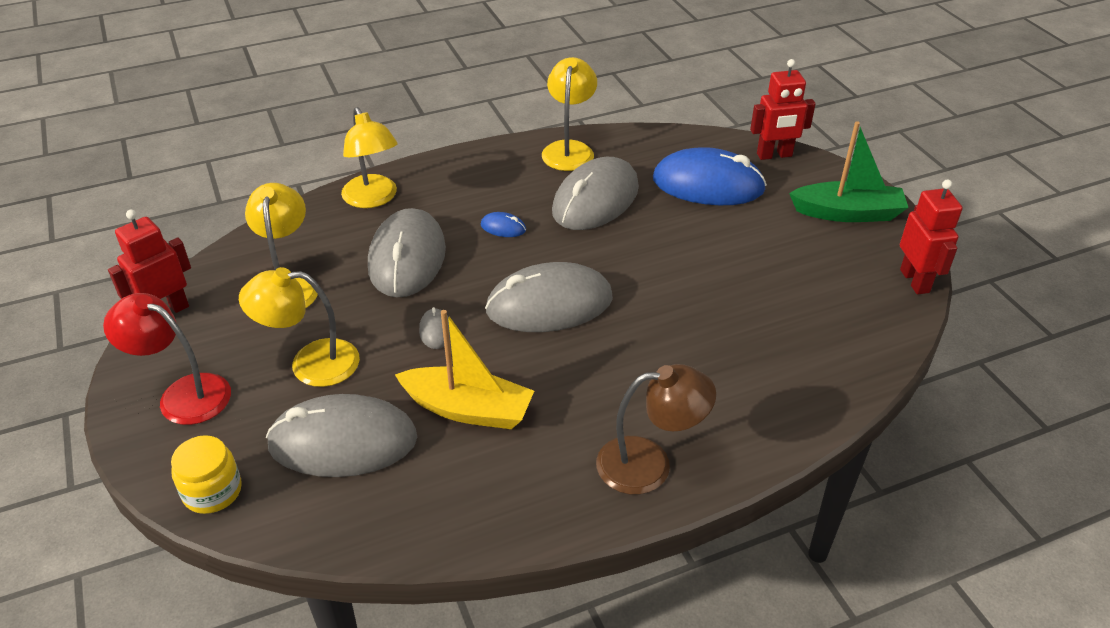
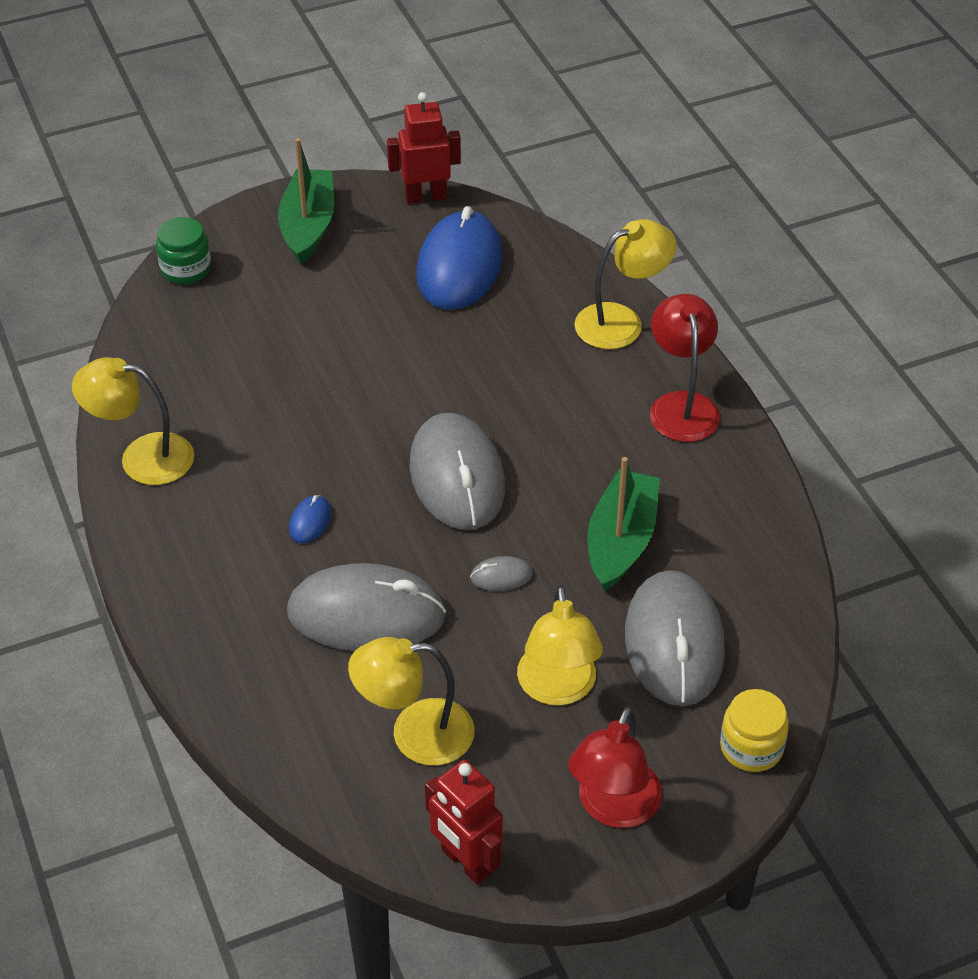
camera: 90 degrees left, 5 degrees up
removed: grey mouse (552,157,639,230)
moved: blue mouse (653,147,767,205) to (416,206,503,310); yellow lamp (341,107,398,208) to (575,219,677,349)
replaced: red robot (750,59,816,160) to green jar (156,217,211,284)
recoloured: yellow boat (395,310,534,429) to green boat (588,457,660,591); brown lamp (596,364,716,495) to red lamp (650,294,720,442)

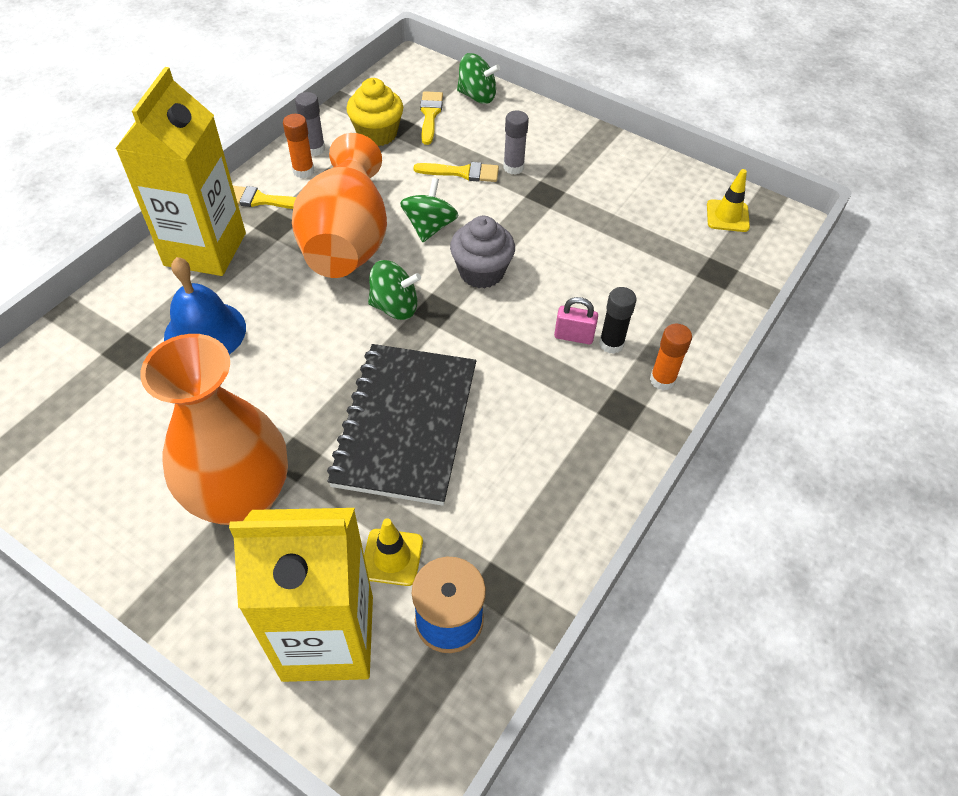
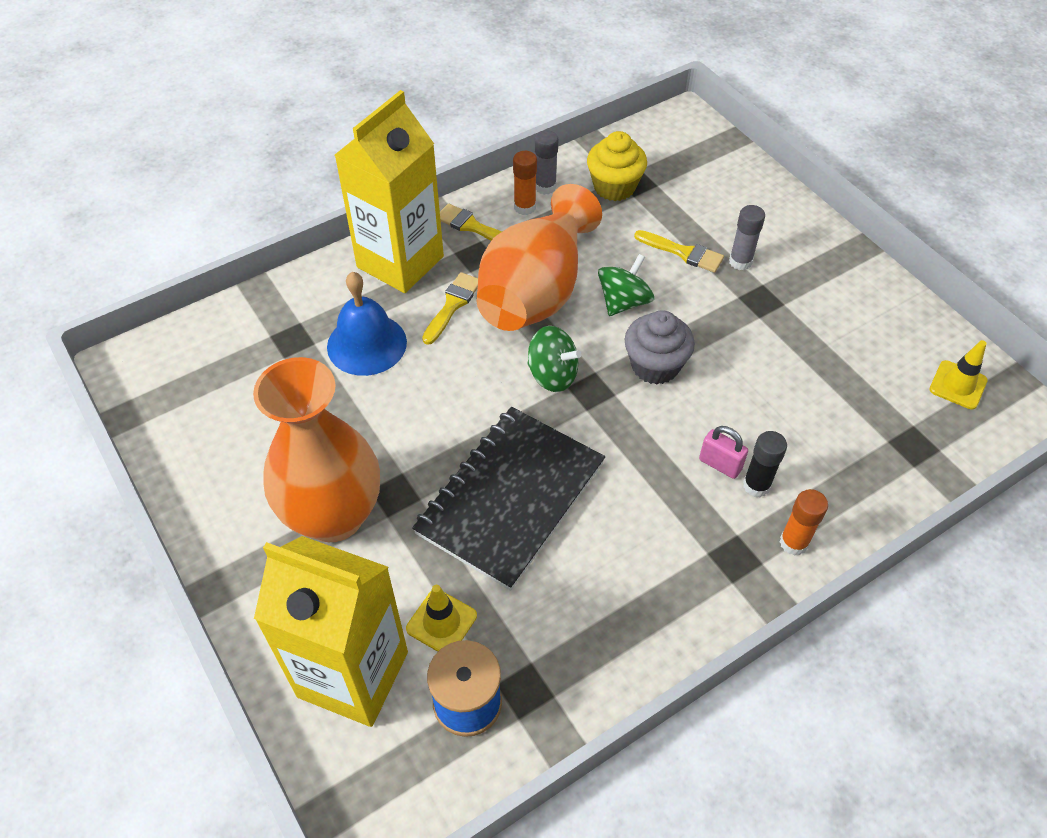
camera: 25 degrees right, 0 degrees up
removed: green spinning top (457,53,500,104)
moved: yellow brush (420,91,443,145) to (422,272,478,345)

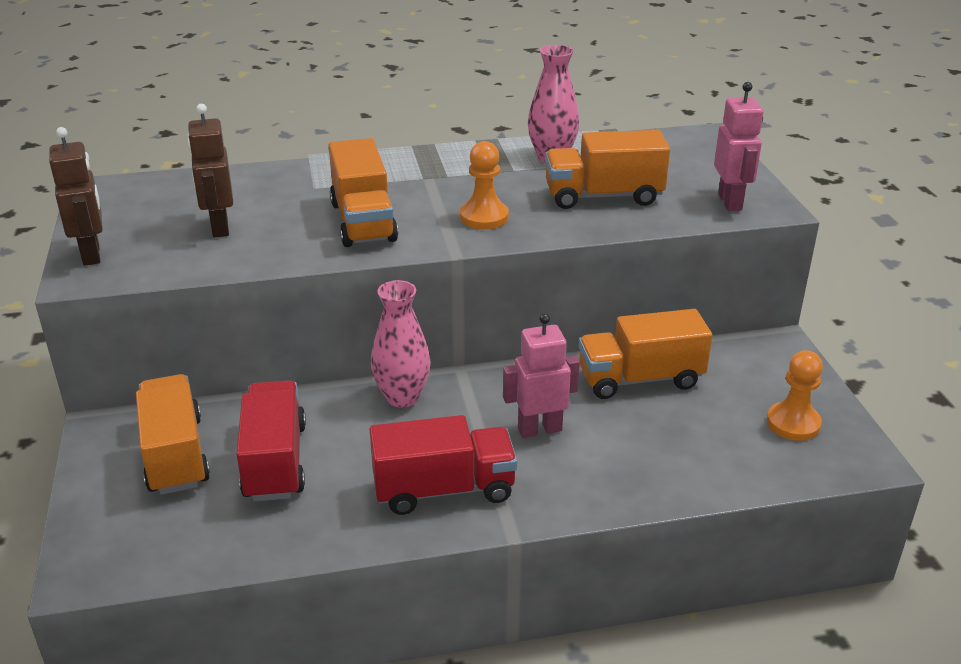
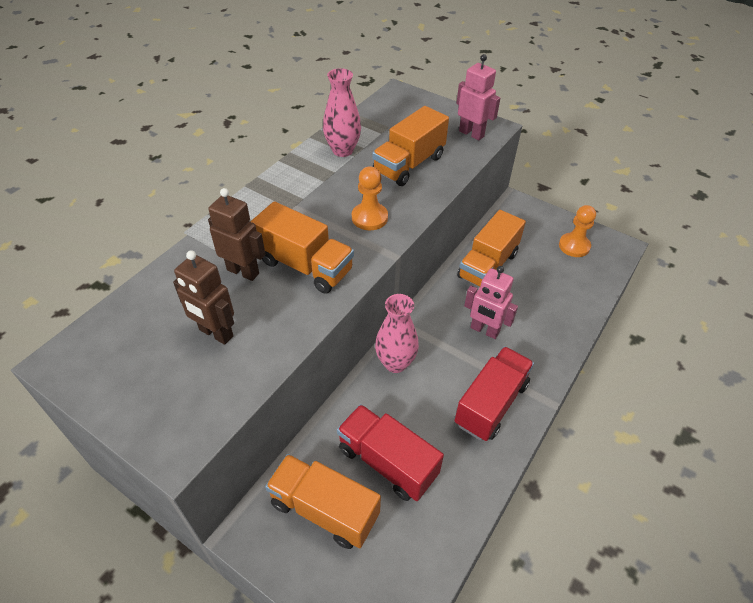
camera: 45 degrees left, 15 degrees up
moved: brown robot (49,127,103,266) to (208,188,265,281)
turned: pink robot (503,313,580,438) = (464,266,518,339) 90 degrees counterclockwise

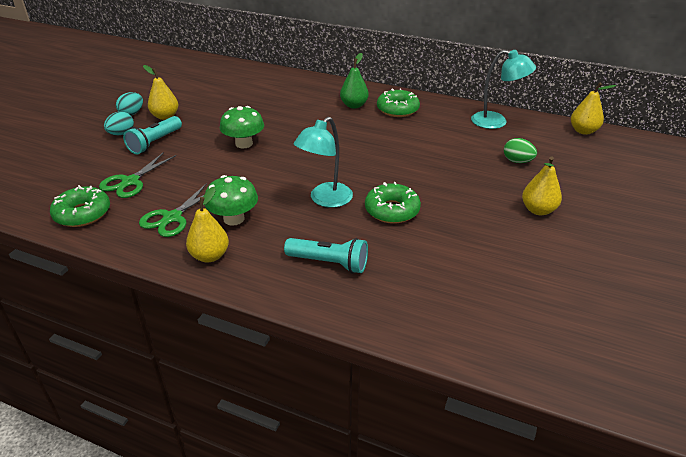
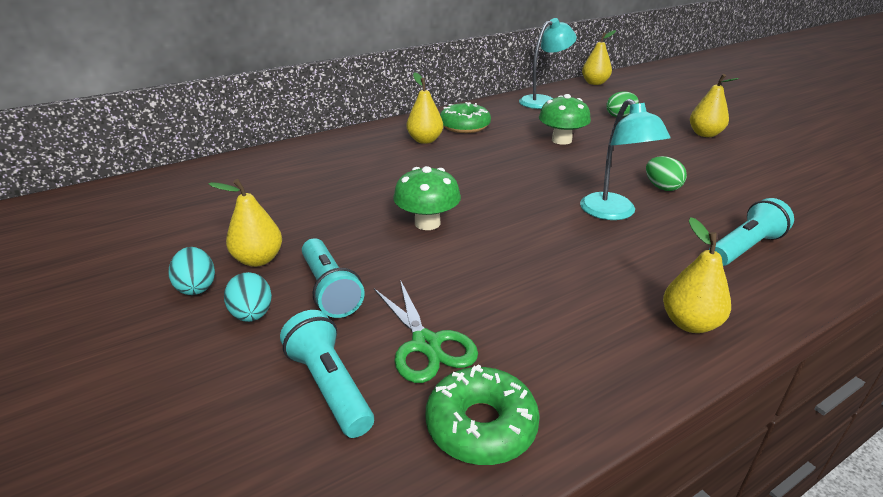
camera: 55 degrees left, 5 degrees down
removed: green scissors (139,183,207,237)
added: turquoise flashlight (280,310,374,438)
moved: green mushroom (205,175,258,226) to (539,94,591,145)
replaced: green donut (365,182,421,224) to green egg (646,156,687,191)
recoloured: green pear (340,53,369,109) to yellow pear (407,72,443,144)

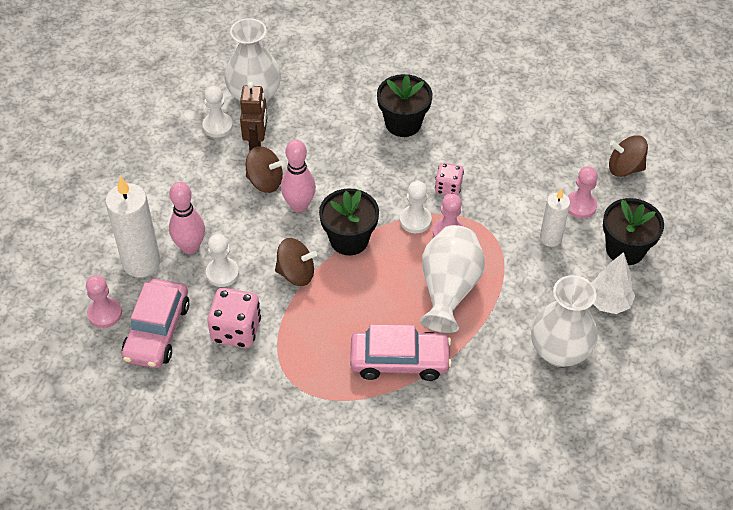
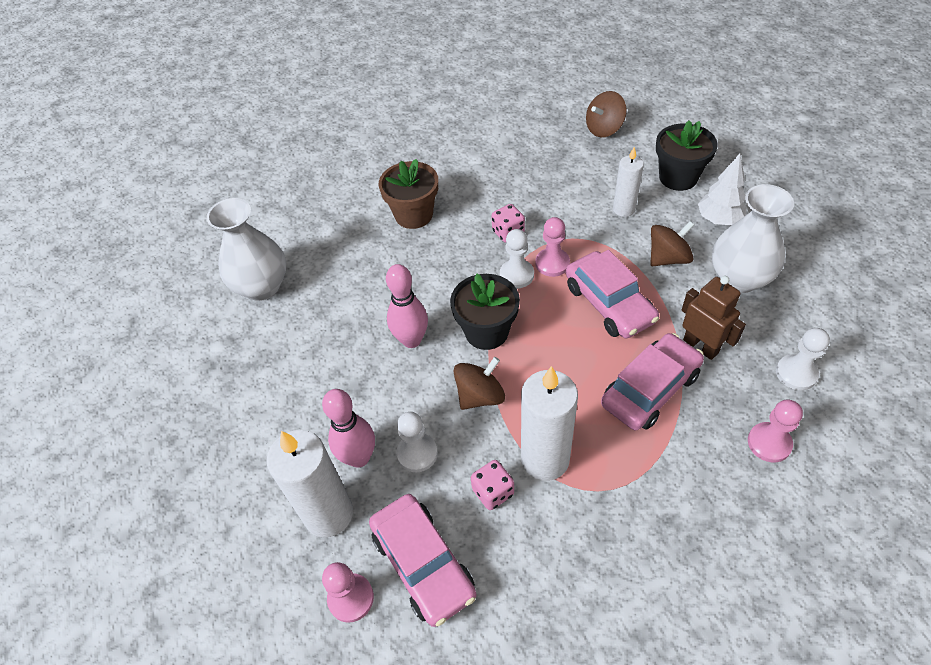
camera: 40 degrees left, 0 degrees up
added: white candle (521,366,578,481)
moved: brown spinning top (246,146,284,193) to (650,221,694,266); brown robot (240,82,267,151) to (682,276,746,360); pink pawn (568,166,598,219) to (748,400,803,462); white pawn (202,86,233,138) to (776,328,830,390)
replaced: white vase (420,225,485,333) to pink car (566,250,659,338)
recoloured: black flower pot (377,74,432,137) to brown flower pot (379,159,438,229)
resized: pink dice (207,288,261,348) = (471,460,514,510) x0.61

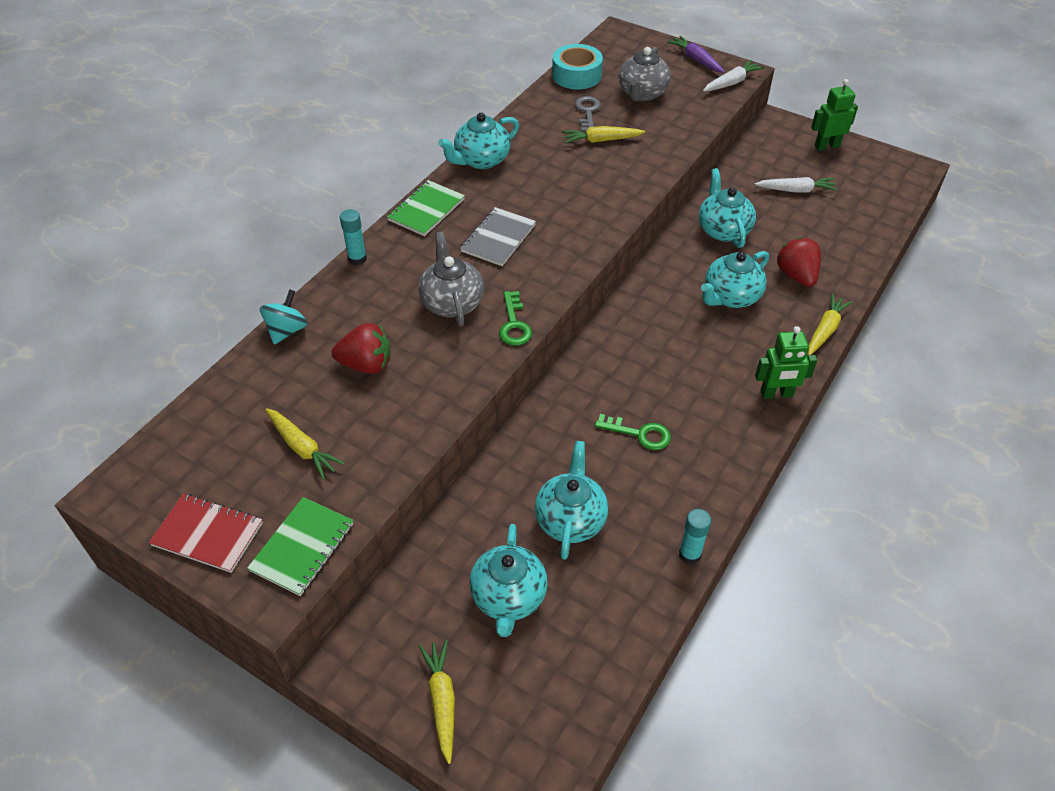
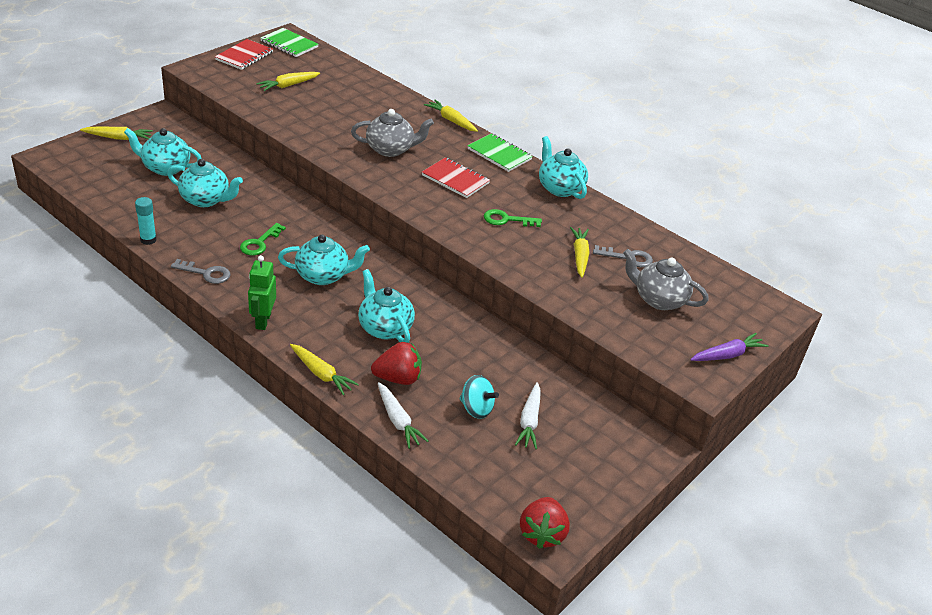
camera: 95 degrees right, 10 degrees down
removed: turquoise tape (552,44,603,89); green robot (811,79,858,151)
added: grey key (171,259,231,284)
moved: green notebook (247,497,354,596) to (260,28,319,57); turquoise teapot (699,168,756,248) to (278,234,370,285); white carrot (703,60,764,92) to (378,382,429,449); turquoise spinning top (260,289,307,345) to (460,375,499,419); green key (499,291,532,346) to (484,209,542,227); red strawberry (332,323,391,374) to (520,497,570,549)
replaced: turquoise glue stick (340,209,367,265) to yellow carrot (424,100,478,132)
recoloured: grey notebook (460,207,536,266) to red notebook (422,157,490,198)

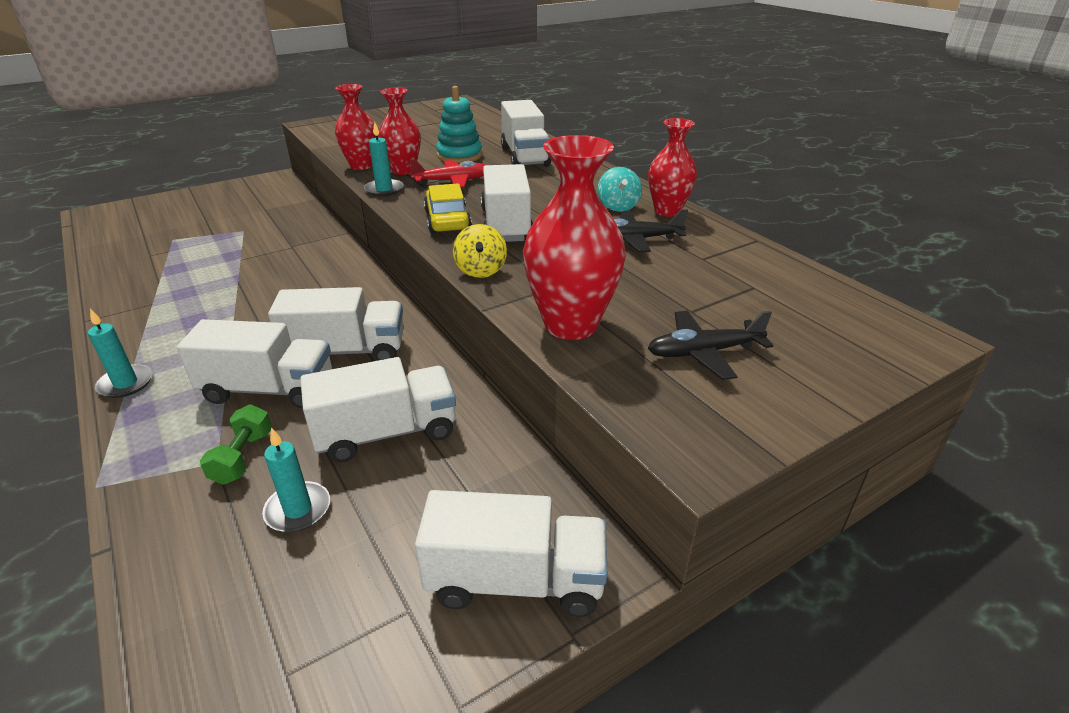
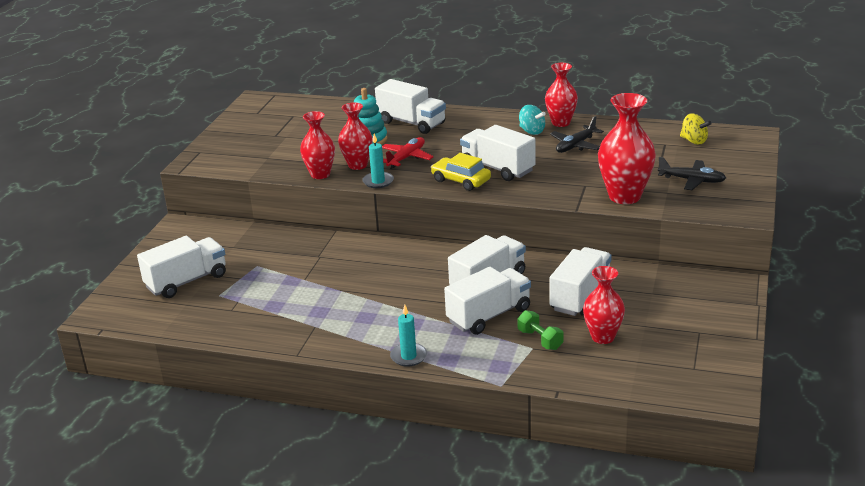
camera: 40 degrees left, 5 degrees down
moved: white truck (415,490,607,617) to (137,236,226,298); yellow spinning top (453,224,507,278) to (680,113,712,145)
replaced: turquoise candle (262,427,330,532) to red vase (583,266,625,344)
turned: black plane (648,311,773,380) = (658,157,726,190) 105 degrees counterclockwise

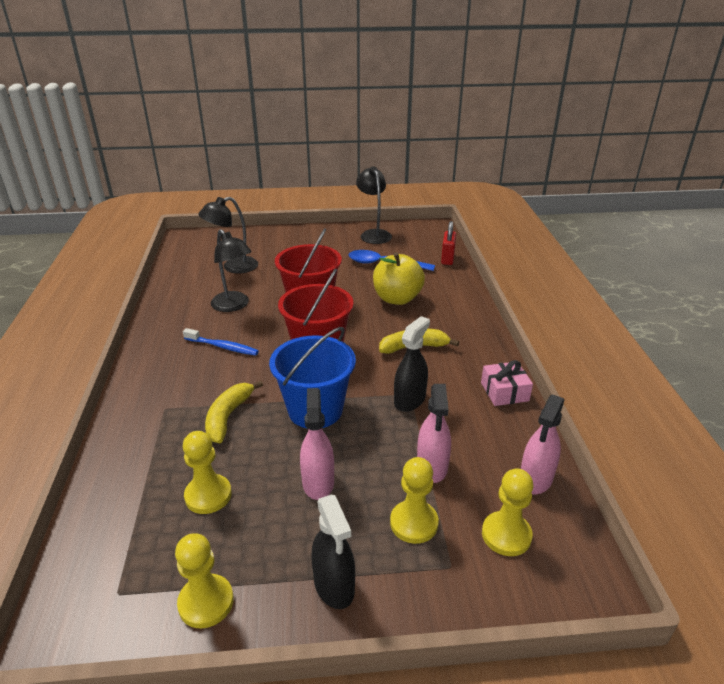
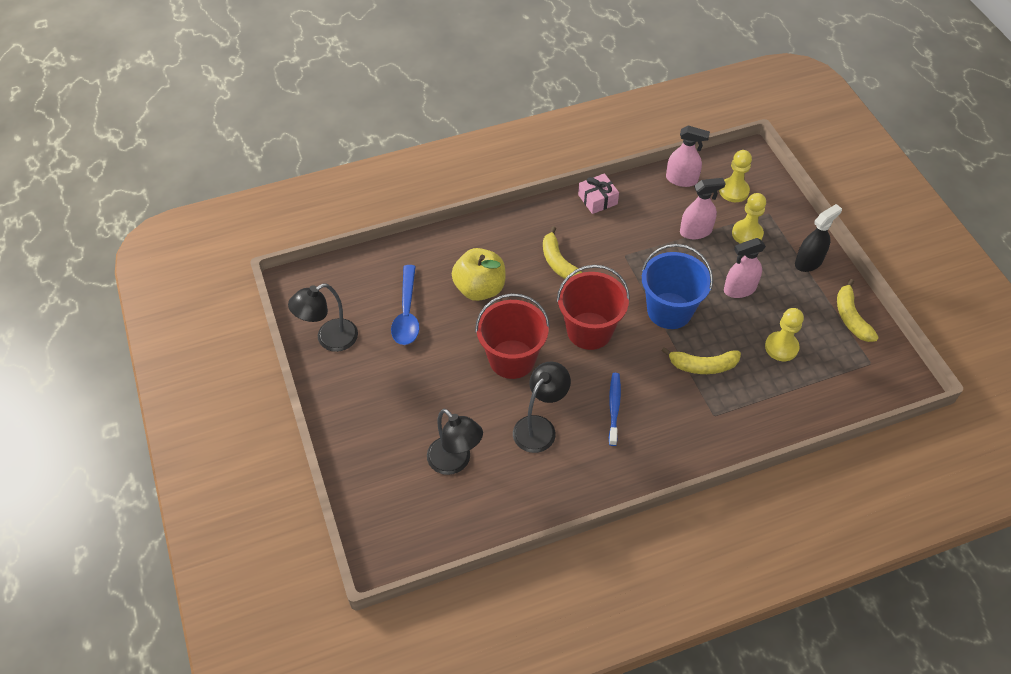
camera: 105 degrees left, 20 degrees up
removed: black spray bottle (394,316,430,412); red padlock (441,221,456,265)
replaced: yellow pawn (175,533,234,628) to yellow banana (837,279,879,342)

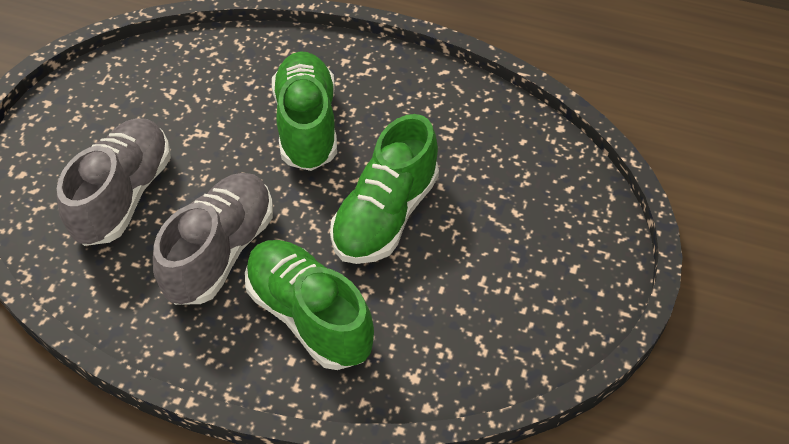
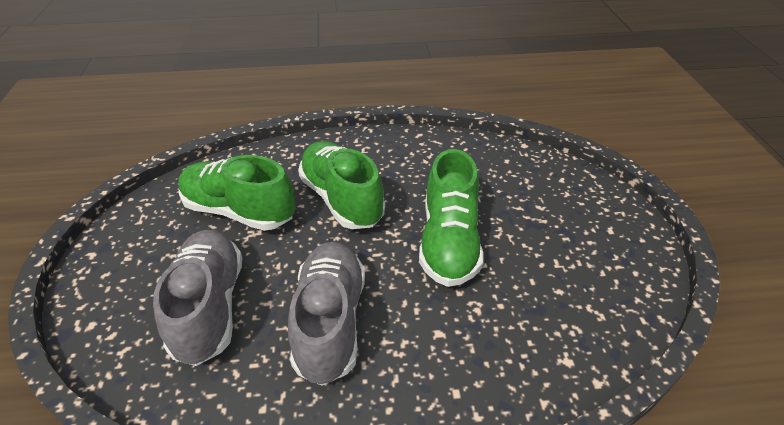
camera: 25 degrees left, 10 degrees down
moved: green shoe (245,240,374,370) to (178,155,296,231)

